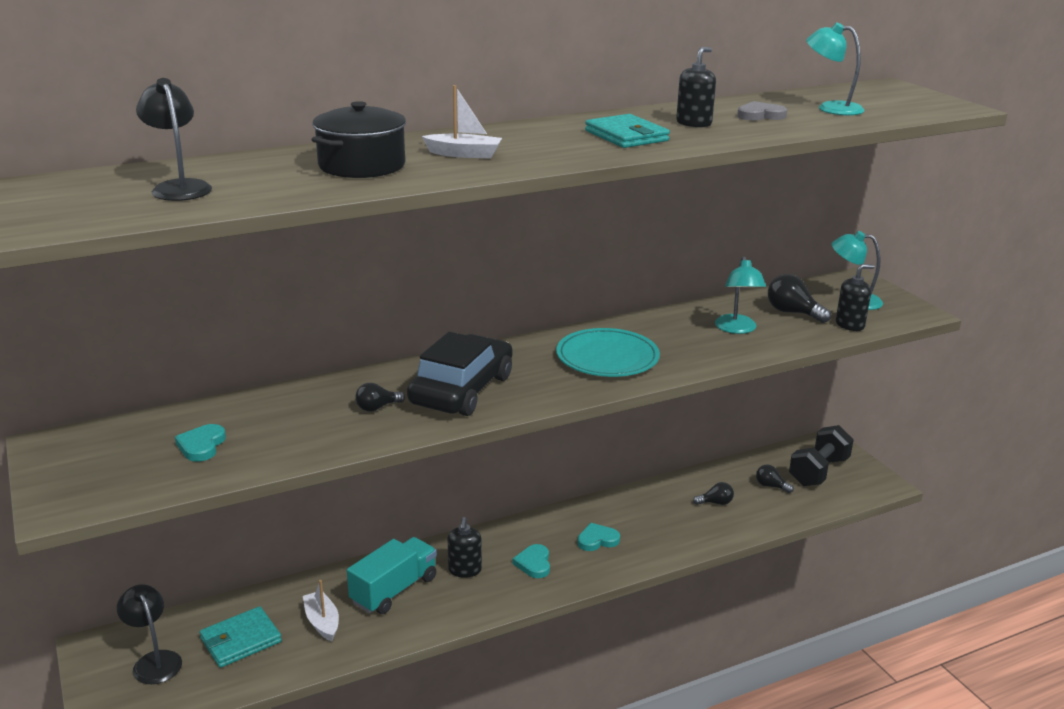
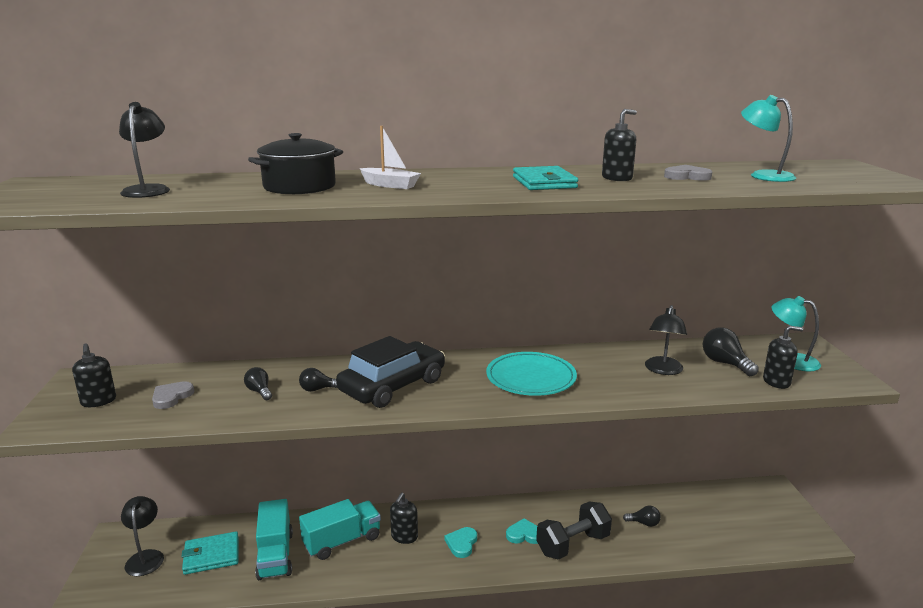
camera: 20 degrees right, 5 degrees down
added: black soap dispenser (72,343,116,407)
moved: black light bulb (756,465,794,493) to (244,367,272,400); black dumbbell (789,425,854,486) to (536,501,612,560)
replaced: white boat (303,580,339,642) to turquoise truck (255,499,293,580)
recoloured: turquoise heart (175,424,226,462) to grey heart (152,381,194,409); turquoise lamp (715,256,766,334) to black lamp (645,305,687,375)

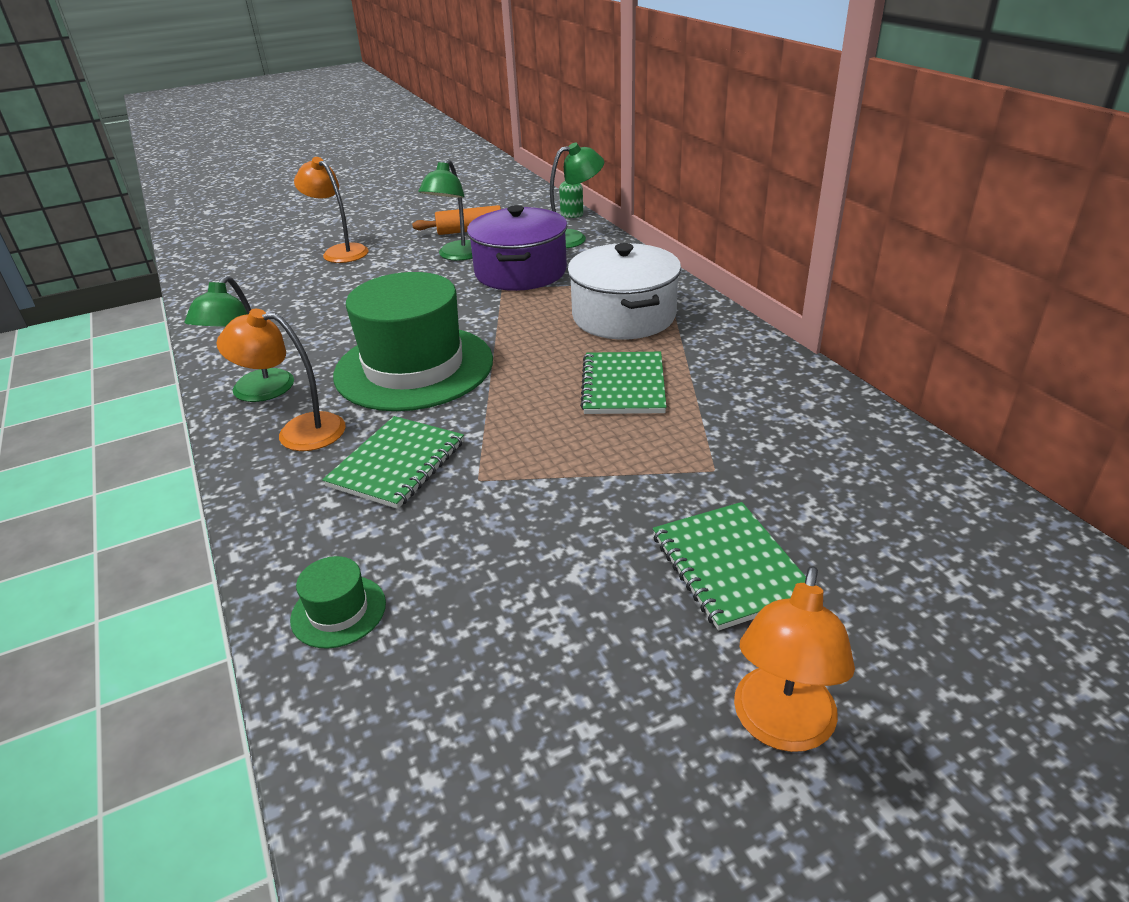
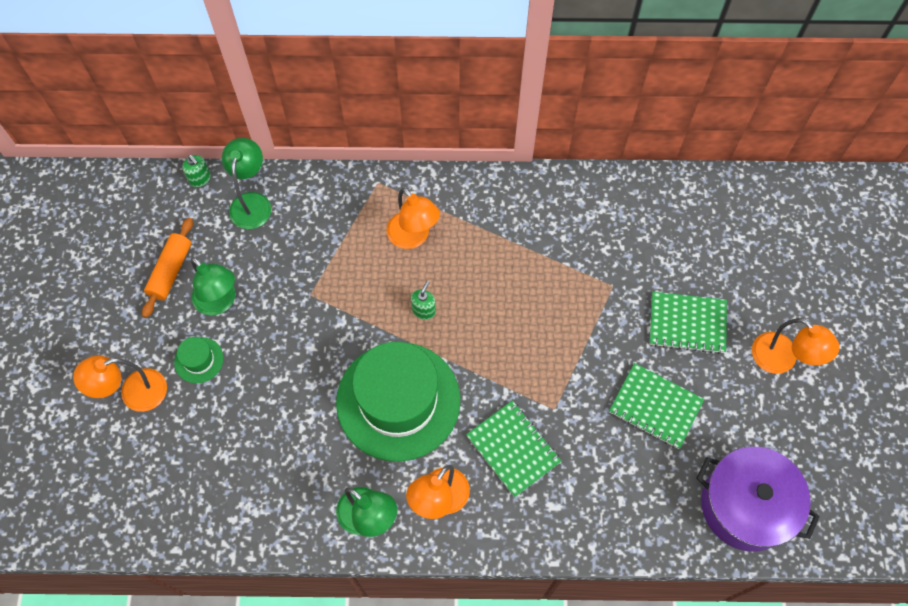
camera: 65 degrees left, 30 degrees up
added: green soap dispenser (411,281,436,320)
moved: green hat (290,556,386,648) to (174,337,224,383); green notebook (580,352,667,414) to (609,363,704,449); purple pot (467,205,567,291) to (696,447,820,552)
replaced: white pot (568,243,681,339) to orange lamp (387,188,440,249)

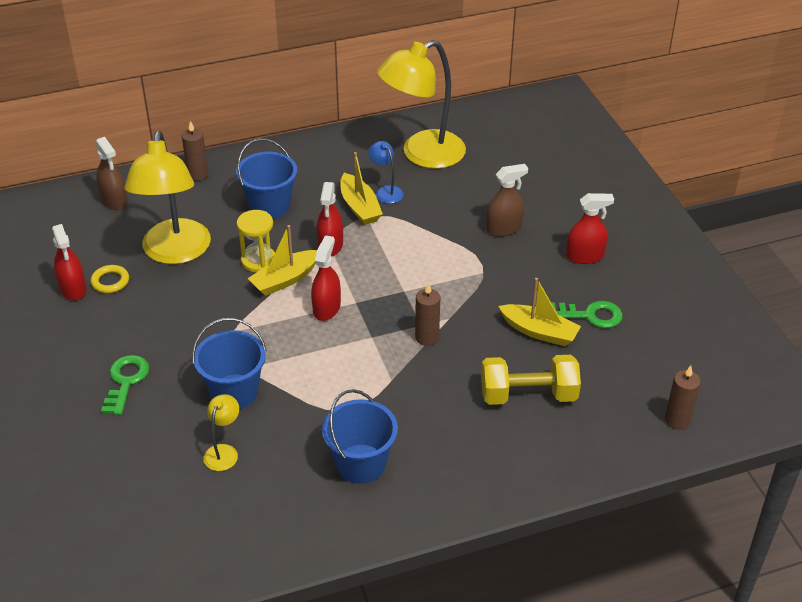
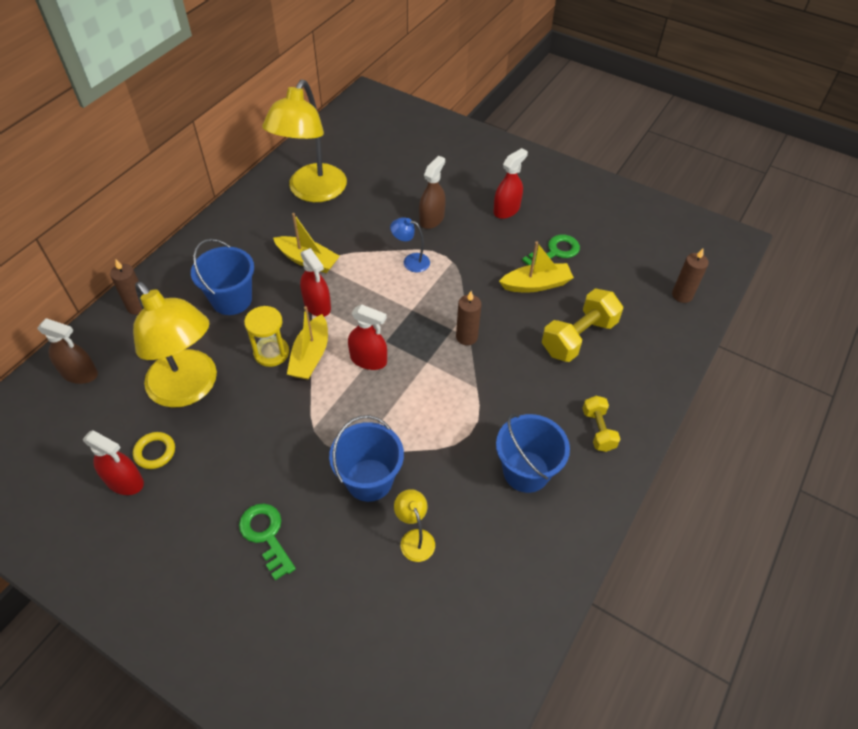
camera: 40 degrees left, 10 degrees up
added: yellow dumbbell (582,396,620,452)
moved: blue lamp (368,141,404,204) to (390,217,430,272)
turned: red spray bottle (311,235,341,321) = (348,304,387,370) 135 degrees clockwise

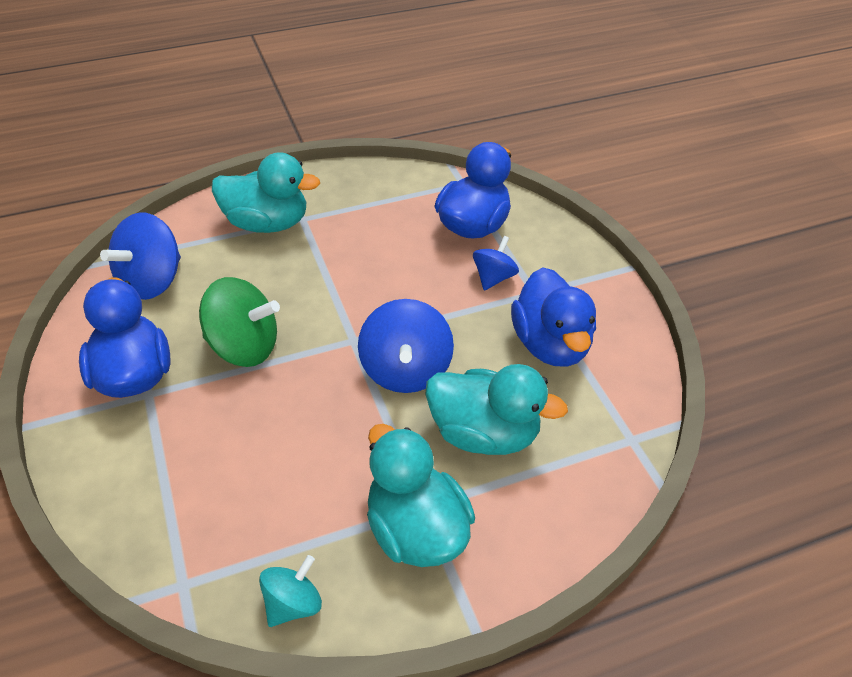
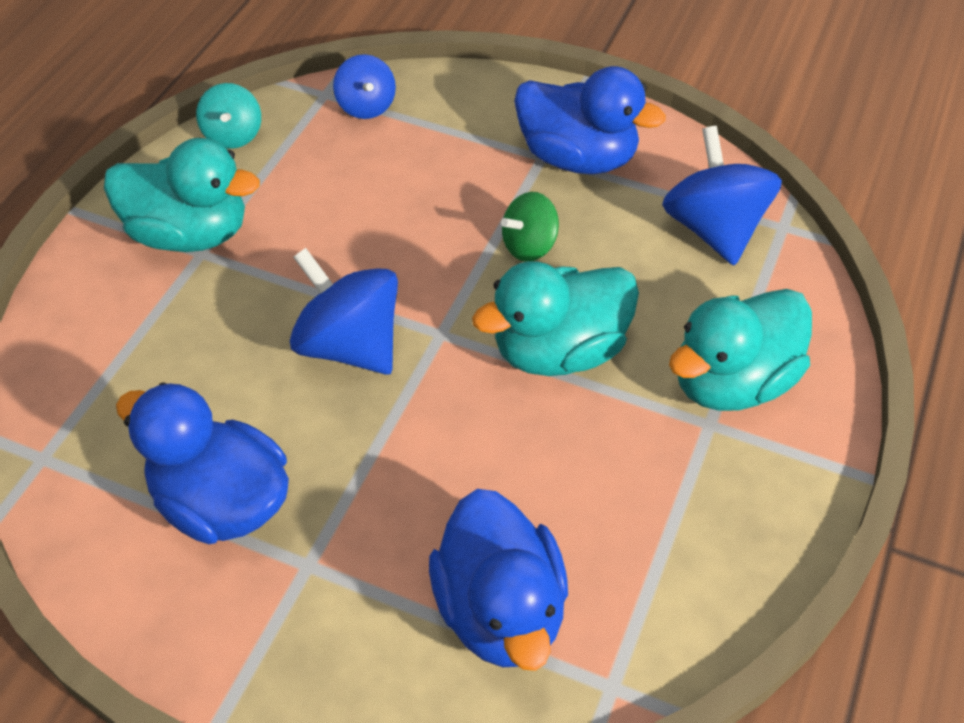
camera: 135 degrees right, 5 degrees up
moved: blue spinning top (473,236,519,291) to (333,54,396,119); turquoise duck (425,364,568,455) to (472,261,639,376)
resized: green spinning top (199,277,280,367) = (501,192,559,262) x0.59

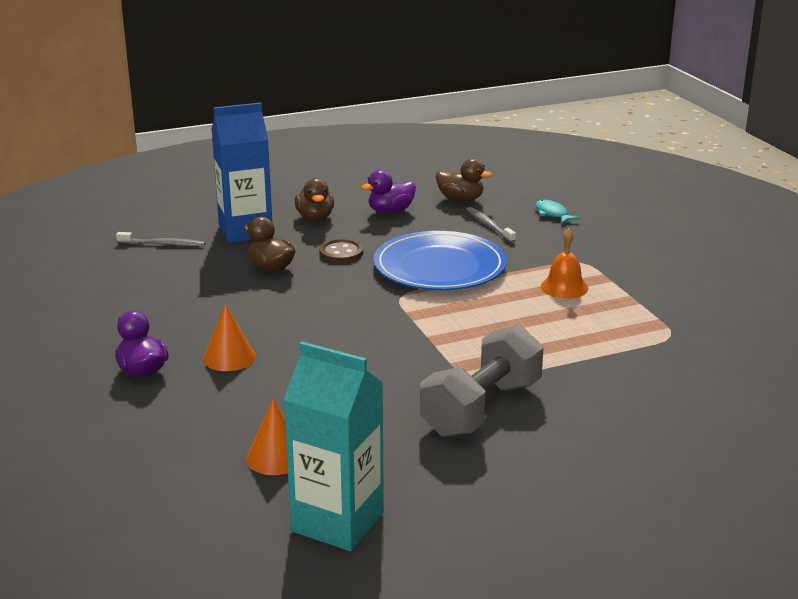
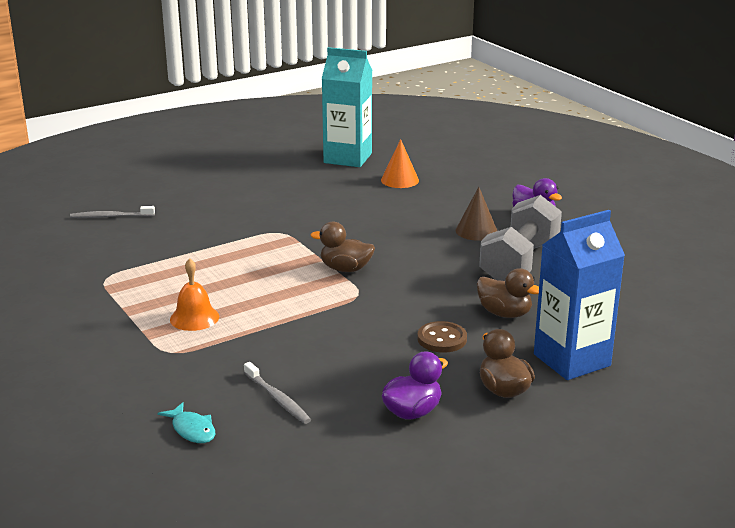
camera: 170 degrees right, 0 degrees up
removed: blue plate (374,231,507,290)
moved: grey toothbrush (116,232,205,246) to (70,206,155,218); brown duck (436,158,492,202) to (310,222,375,272); grey dumbbell (420,324,543,438) to (479,195,562,281)
recoloured: orange cone (203,304,256,371) to brown cone (456,187,497,241)

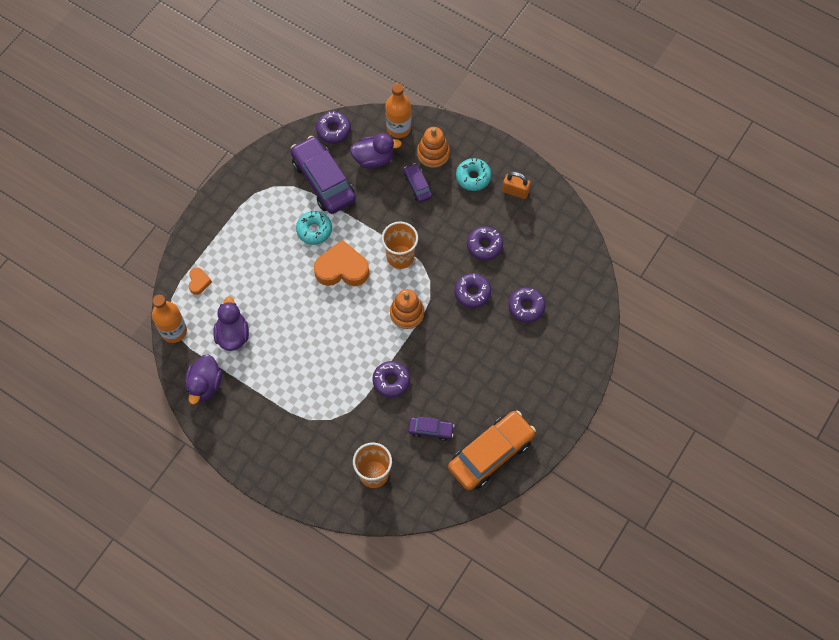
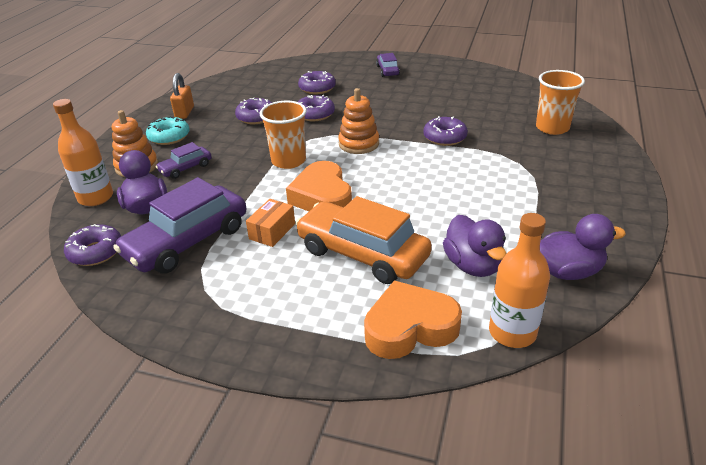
camera: 105 degrees left, 30 degrees down
moved: orange car (448,411,536,490) to (295,196,432,284); purple car (408,417,454,441) to (376,53,400,77)
replaced: turquoise donut (296,211,332,245) to orange box (246,199,295,247)
turned: purple duck (213,296,249,351) = (443,215,507,277) 90 degrees counterclockwise
resized: orange heart (189,267,212,295) = (364,281,462,359) x2.04

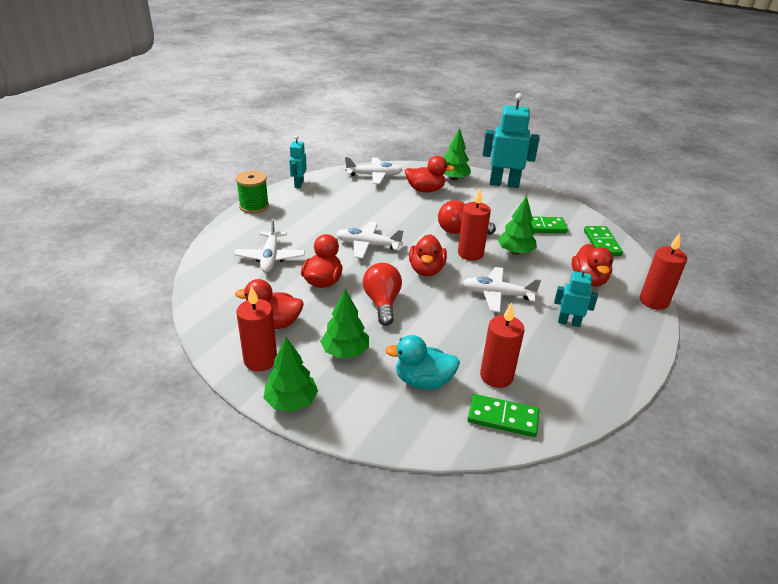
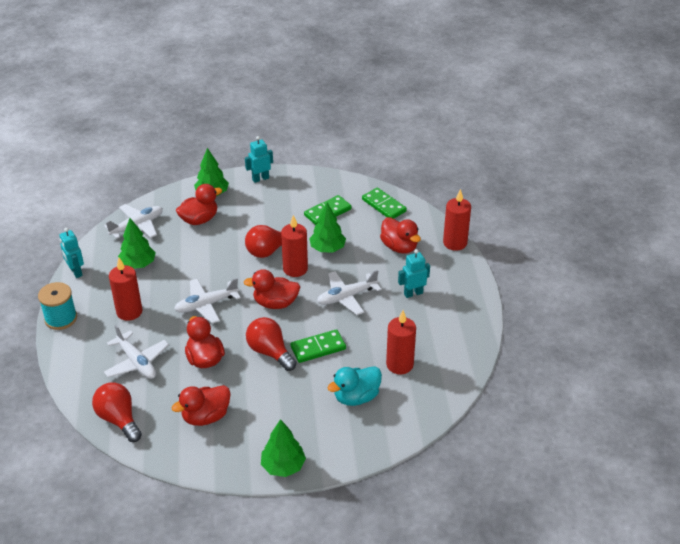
camera: 35 degrees left, 5 degrees up
added: red light bulb (92,382,142,442)
moved: red candle (236,286,277,371) to (109,258,142,321); green tree (320,289,369,358) to (118,218,156,269); green domino (468,394,540,437) to (290,329,346,363)
recoloured: green spool (236,170,269,214) to turquoise spool (38,282,77,330)
turned: red duck (409,234,447,276) = (244,269,300,309) 120 degrees clockwise
resized: turquoise robot (483,93,540,188) = (245,136,273,183) x0.55

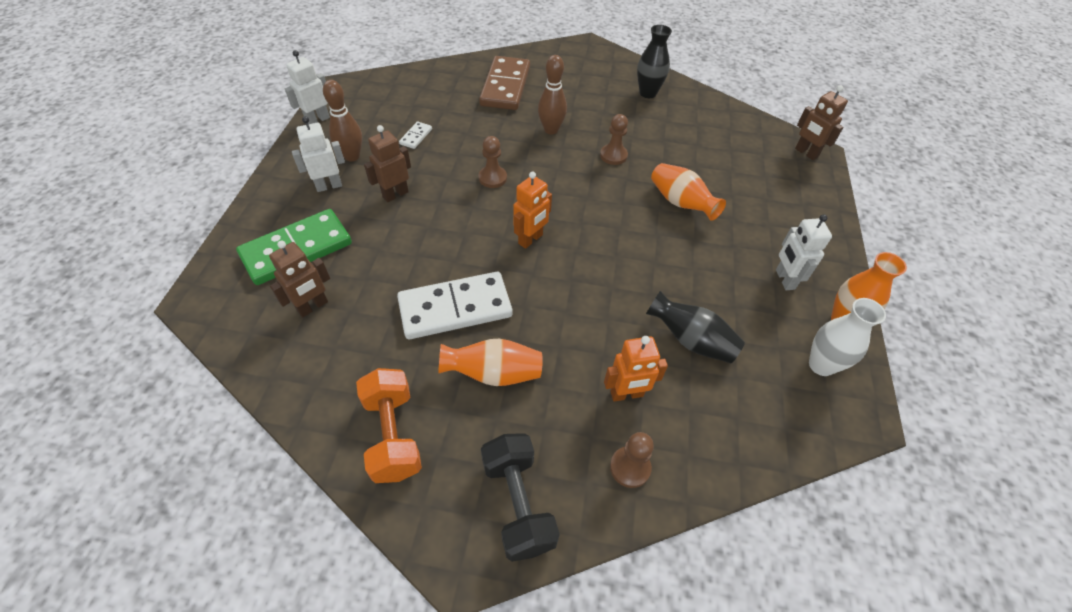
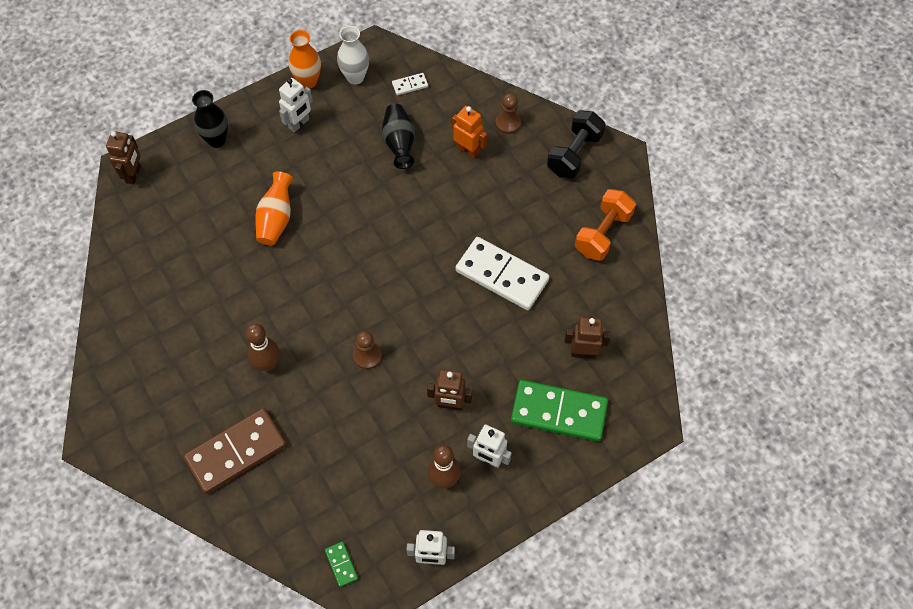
camera: 130 degrees left, 10 degrees up
removed: orange vase (438,339,543,386); orange robot (513,171,552,249); brown pawn (600,114,628,165)
added: green domino (325,541,358,587)
moved: black vase (637,25,672,98) to (192,90,228,148); white domino (399,121,432,149) to (392,73,428,95)

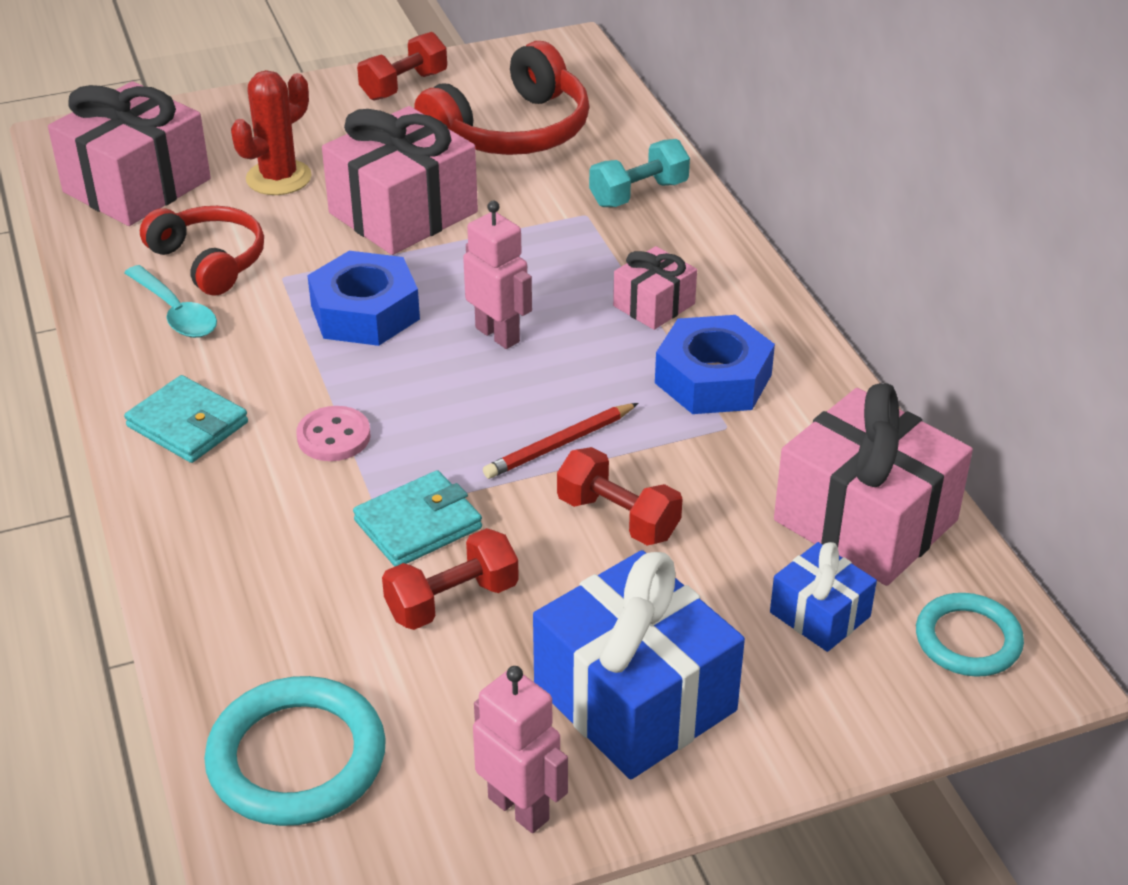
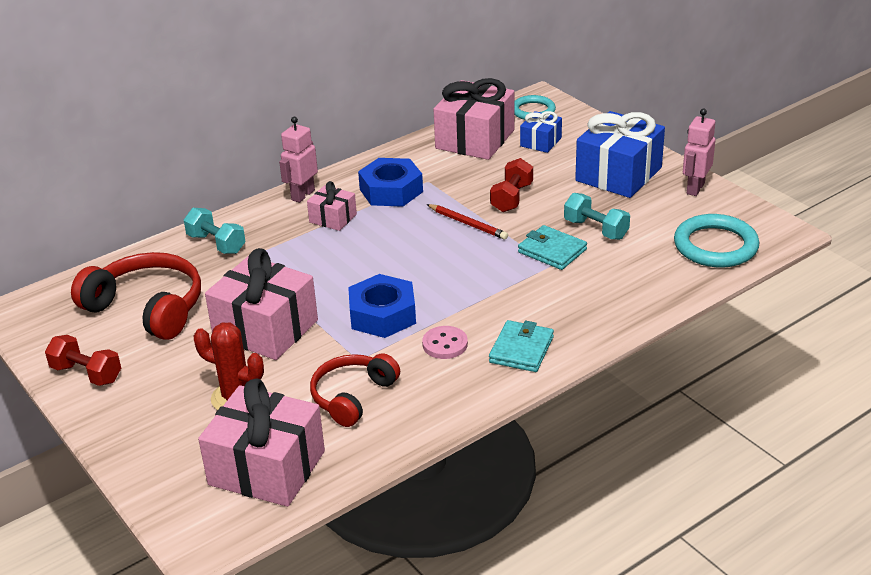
camera: 105 degrees left, 5 degrees down
removed: turquoise spoon (124,265,217,338)
moved: pink robot (463,201,532,349) to (279,117,318,203); pink button (296,406,371,461) to (422,326,468,359)
recoloured: red dumbbell (382,528,519,630) to turquoise dumbbell (564,193,630,240)

